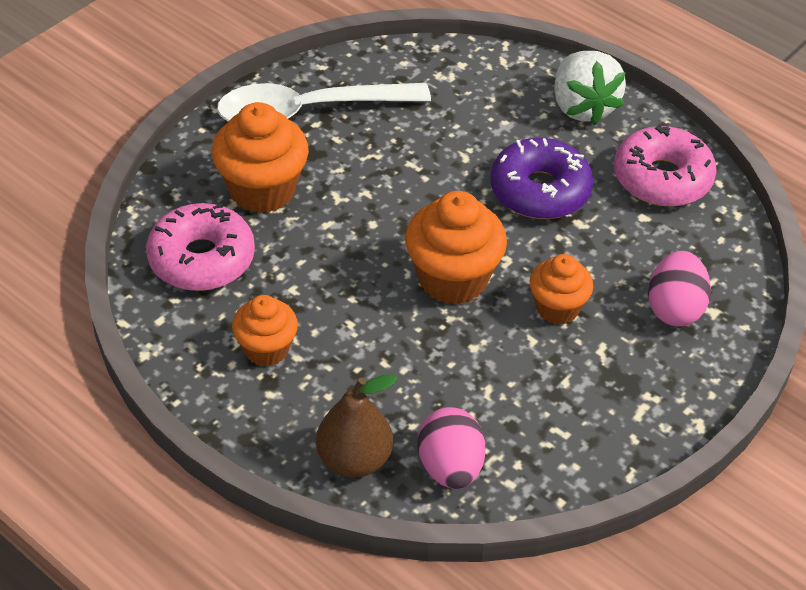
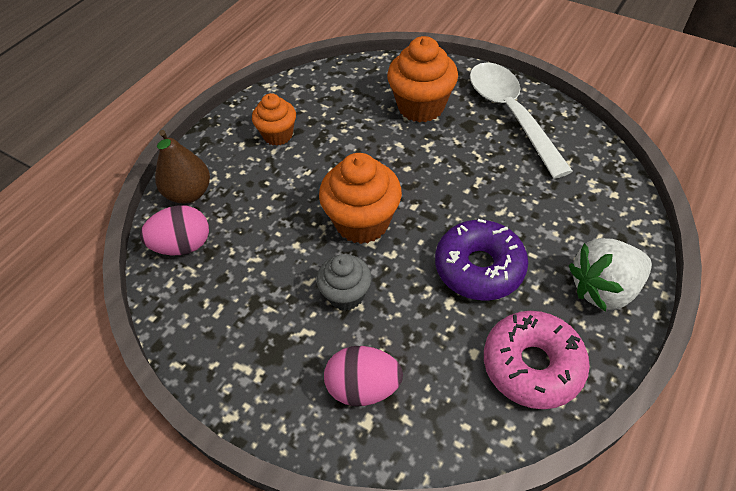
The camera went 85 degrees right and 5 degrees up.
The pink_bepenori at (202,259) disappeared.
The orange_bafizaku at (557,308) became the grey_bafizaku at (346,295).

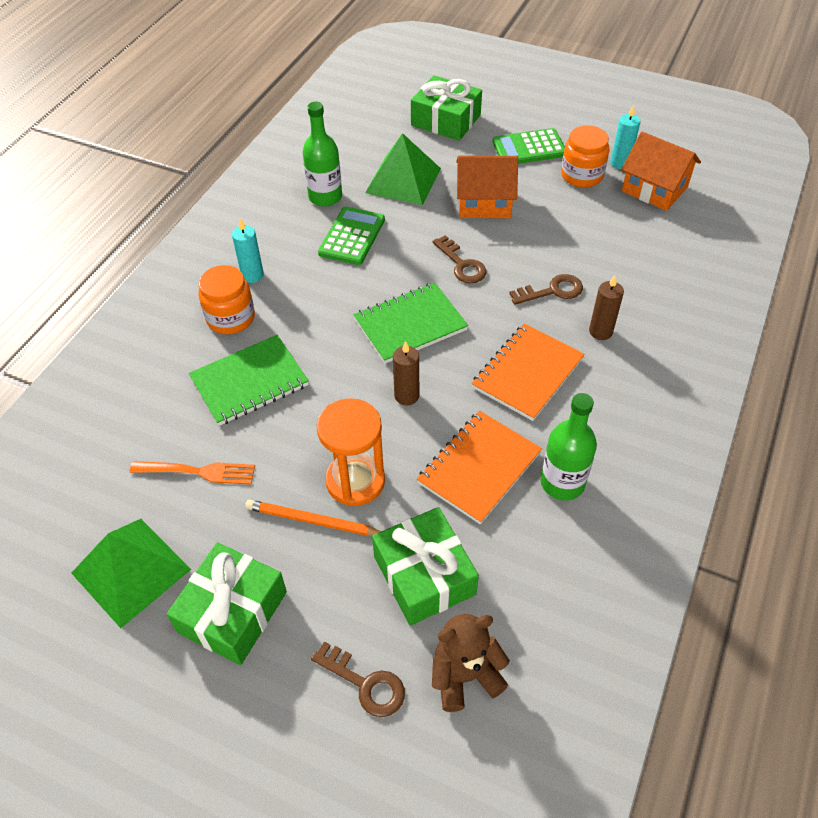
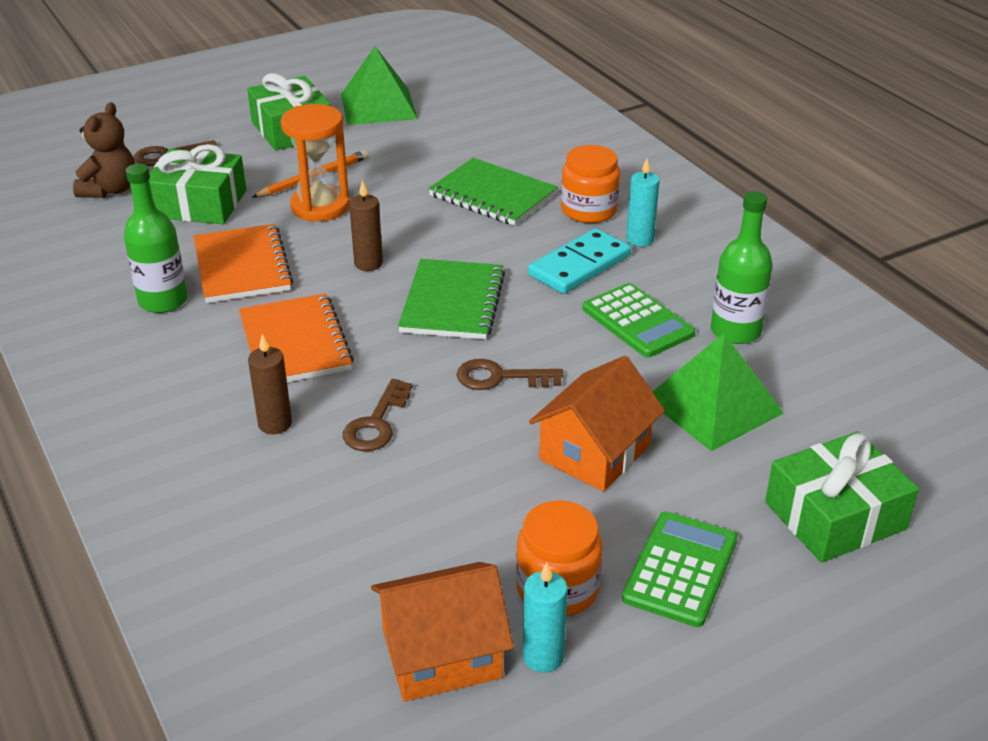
The camera went 125 degrees right and 15 degrees down.
The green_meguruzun at (250,382) turned 60 degrees counterclockwise.
The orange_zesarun at (198,472) disappeared.
The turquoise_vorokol at (579,265) appeared.

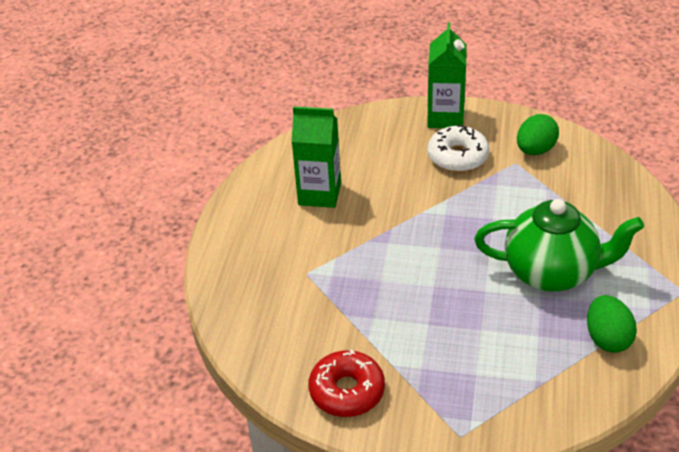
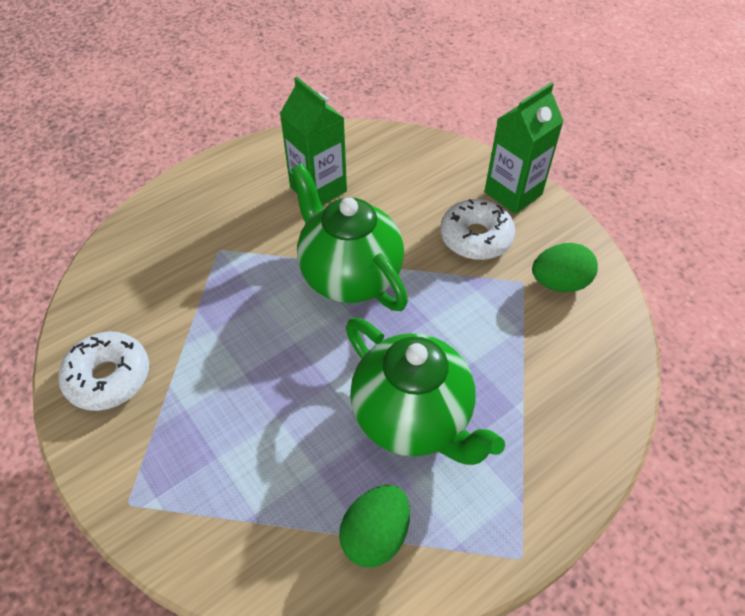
The camera went 40 degrees right and 10 degrees up.
The red_bepenori at (347,391) became the white_bepenori at (108,377).
The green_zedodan at (349,276) appeared.

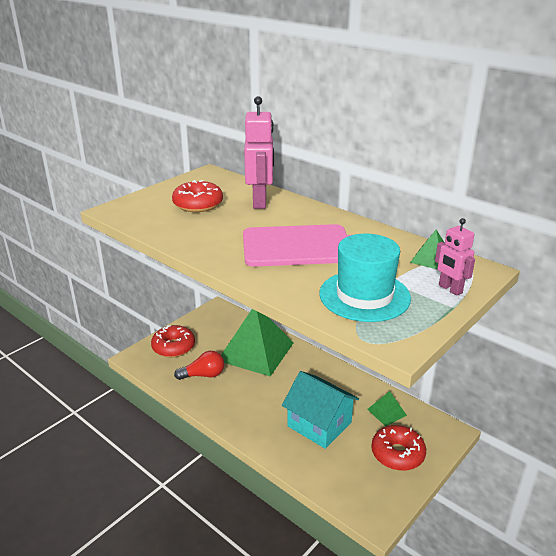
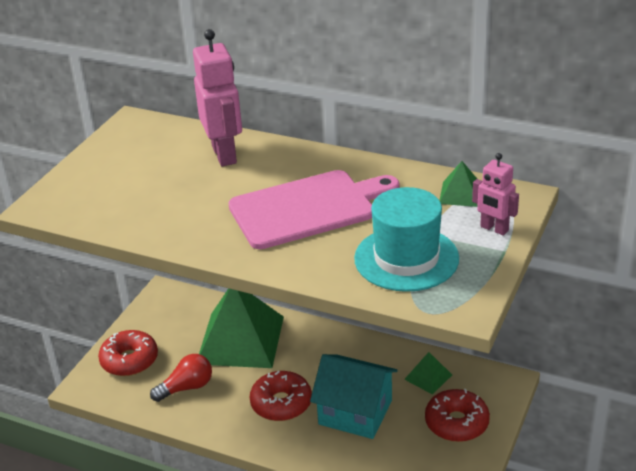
The camera went 15 degrees left and 5 degrees up.
The red_bepenori moved from (198,204) to (281,403).

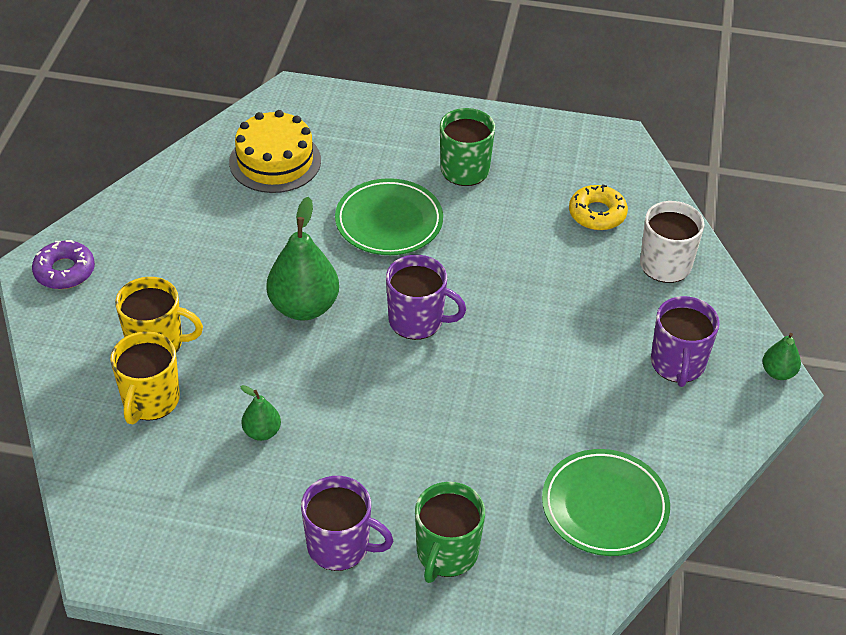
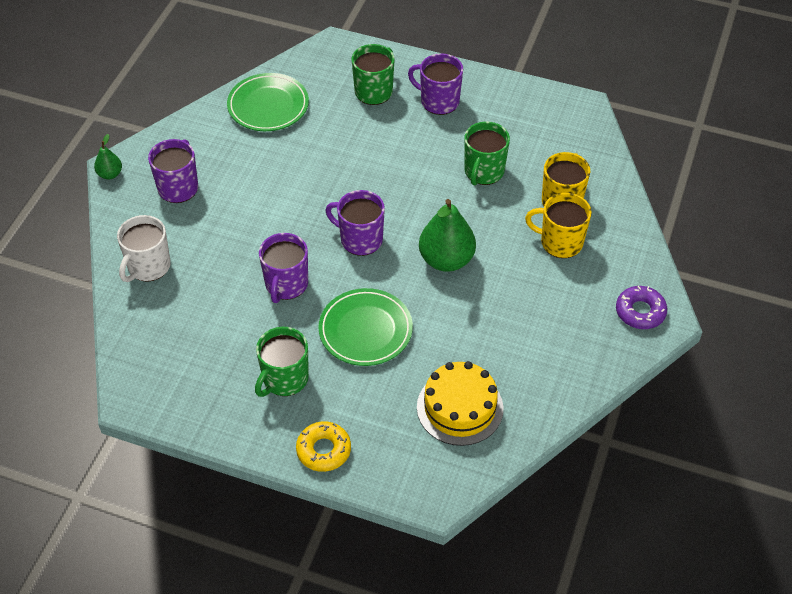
The camera went 170 degrees left and 5 degrees up.
The yellow_bepenori moved from (597,214) to (323,450).
The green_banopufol at (262,432) was replaced by the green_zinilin at (483,172).
The purple_zinilin at (286,284) appeared.

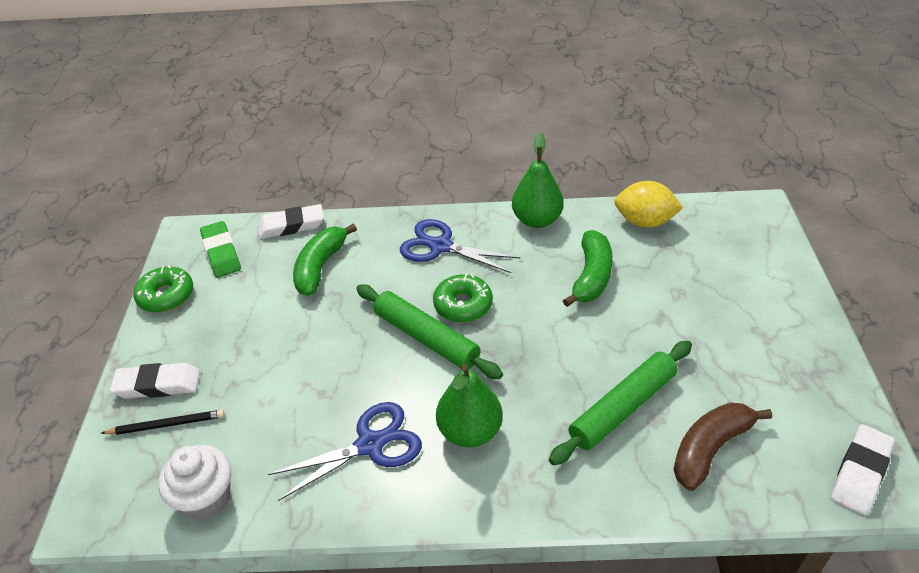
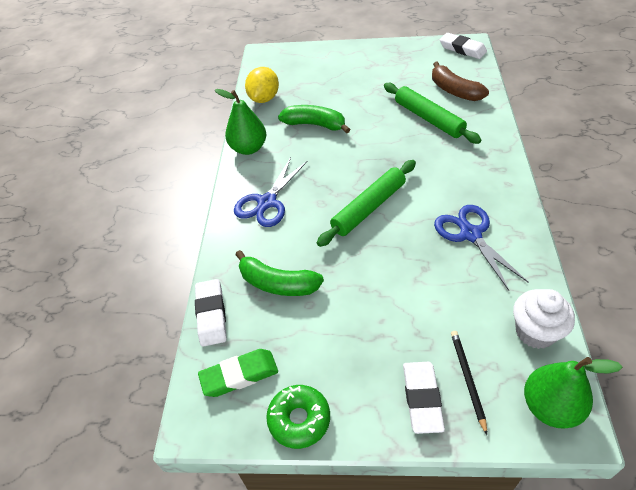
The camera went 85 degrees left and 5 degrees up.
The green_bepenori at (463,305) disappeared.
The green_banopufol moved from (470,431) to (550,407).

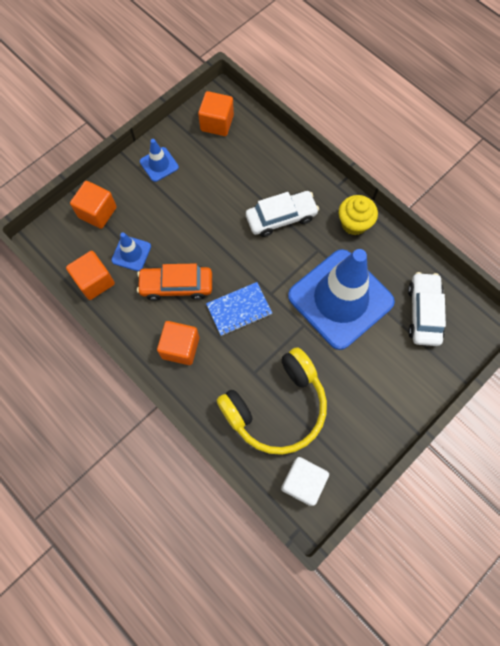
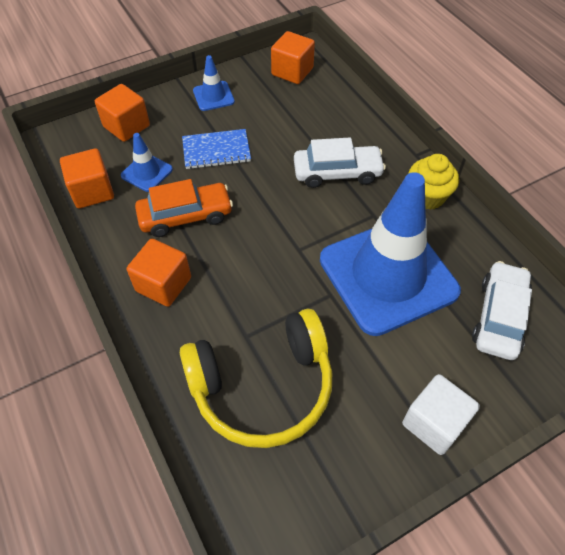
The camera went 15 degrees right and 15 degrees down.
The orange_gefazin at (176,286) turned 150 degrees clockwise.
The blue_meguruzun moved from (239,309) to (216,150).
The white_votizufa moved from (303,482) to (434,423).

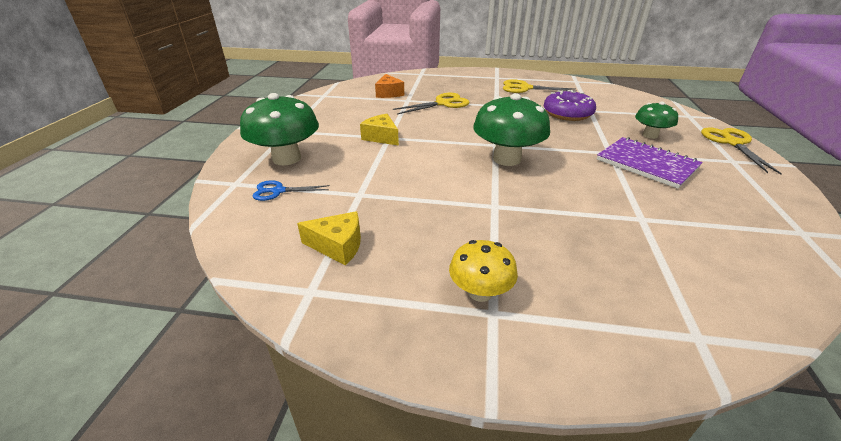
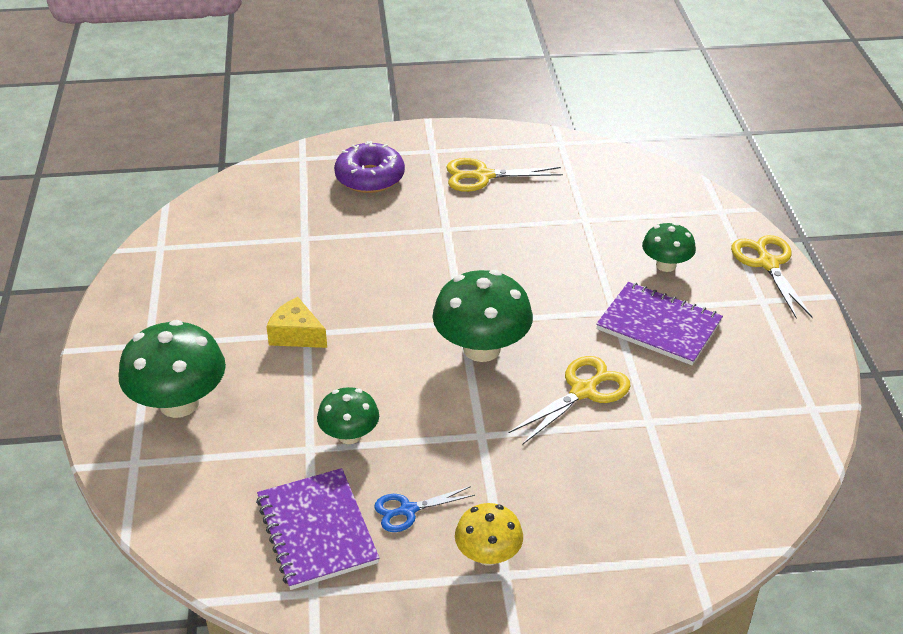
The camera went 15 degrees left and 5 degrees up.
The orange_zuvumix at (389,93) disappeared.
The purple_bepenori moved from (567,114) to (370,177).
The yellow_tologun moved from (443,103) to (583,391).
The blue_tologun moved from (278,191) to (408,510).
The yellow_zuvumix at (338,246) was replaced by the purple_meguruzun at (317,530).
The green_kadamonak at (349,435) appeared.

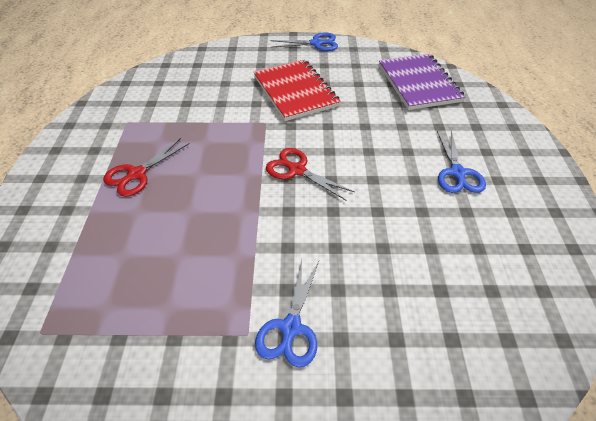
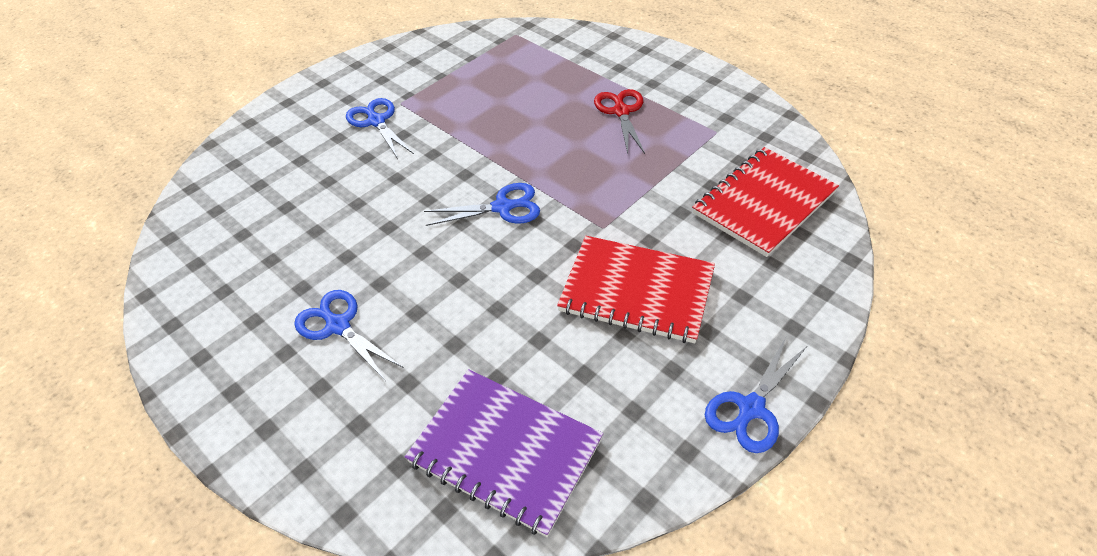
The camera went 135 degrees right and 0 degrees up.
The red_tologun at (296,170) became the blue_tologun at (503,207).
The red_meguruzun at (763,203) appeared.

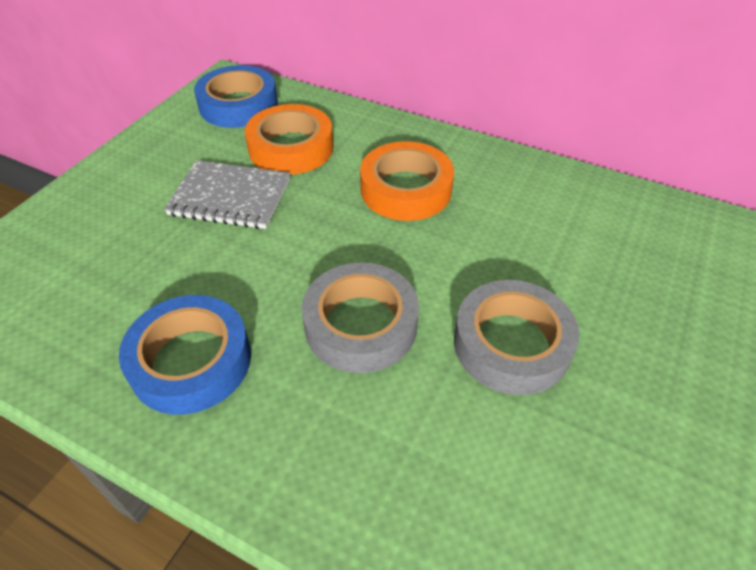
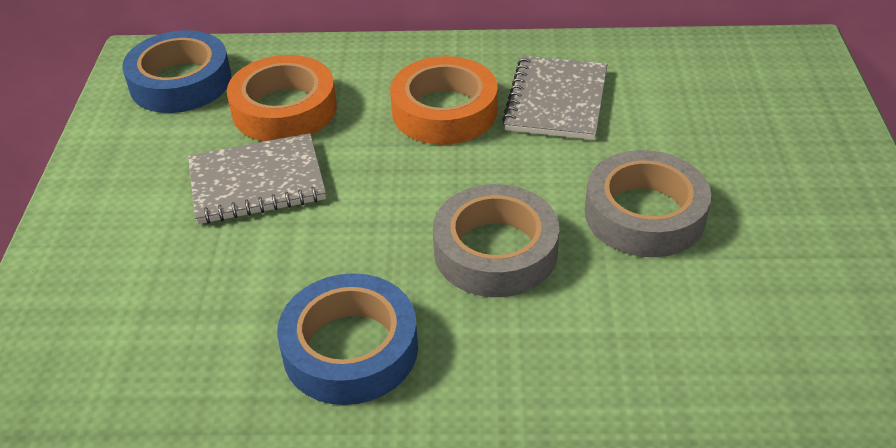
The camera went 25 degrees left and 5 degrees down.
The grey_meguruzun at (556,101) appeared.

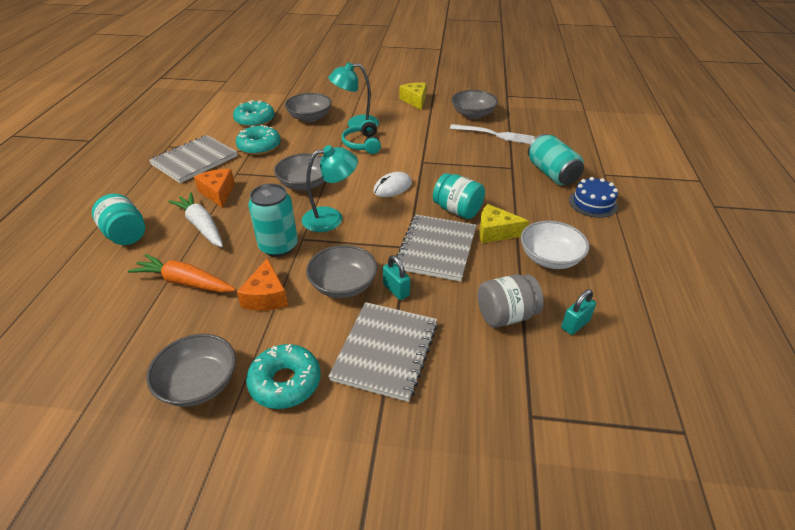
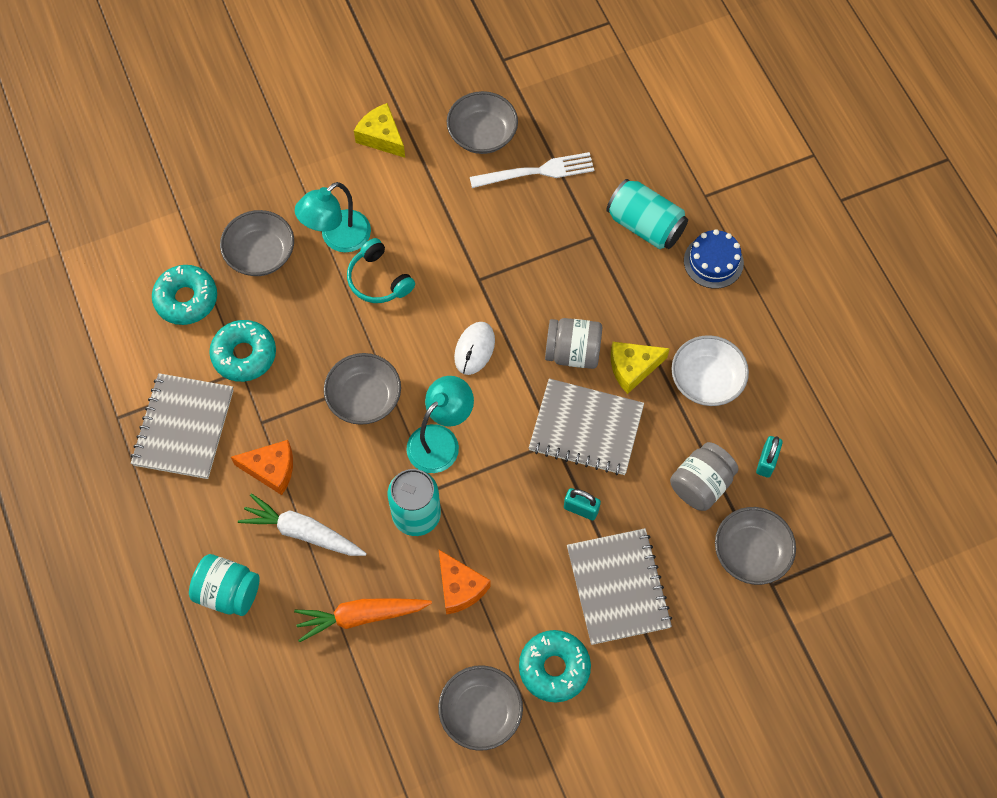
The camera went 30 degrees left and 25 degrees up.
The orange_zuvumix at (218,193) turned 150 degrees clockwise.
The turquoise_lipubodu at (457,210) became the grey_lipubodu at (573,352).
The grey_meguruzun at (436,249) turned 60 degrees counterclockwise.
The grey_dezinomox moved from (343,285) to (751,553).

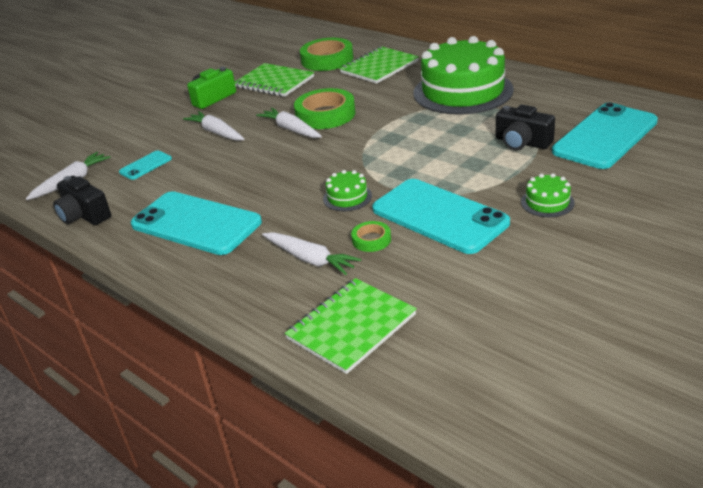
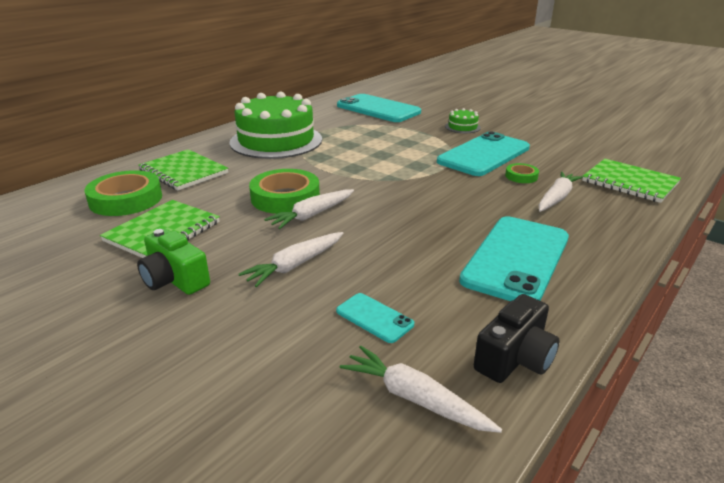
The camera went 95 degrees left and 5 degrees down.
The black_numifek at (522,142) disappeared.
The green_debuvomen at (347,197) disappeared.

